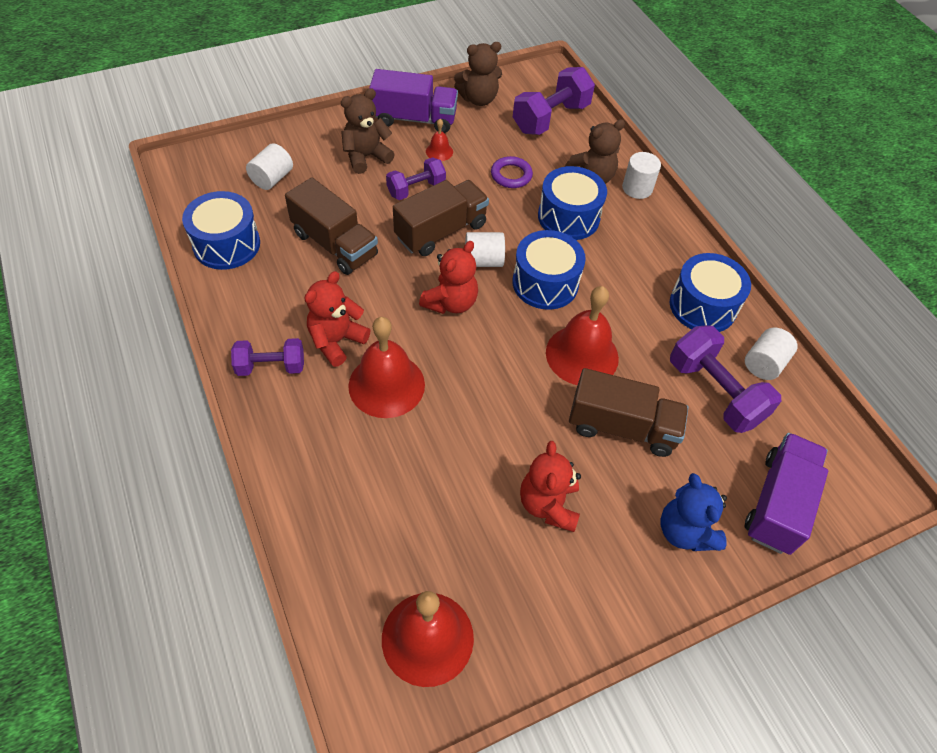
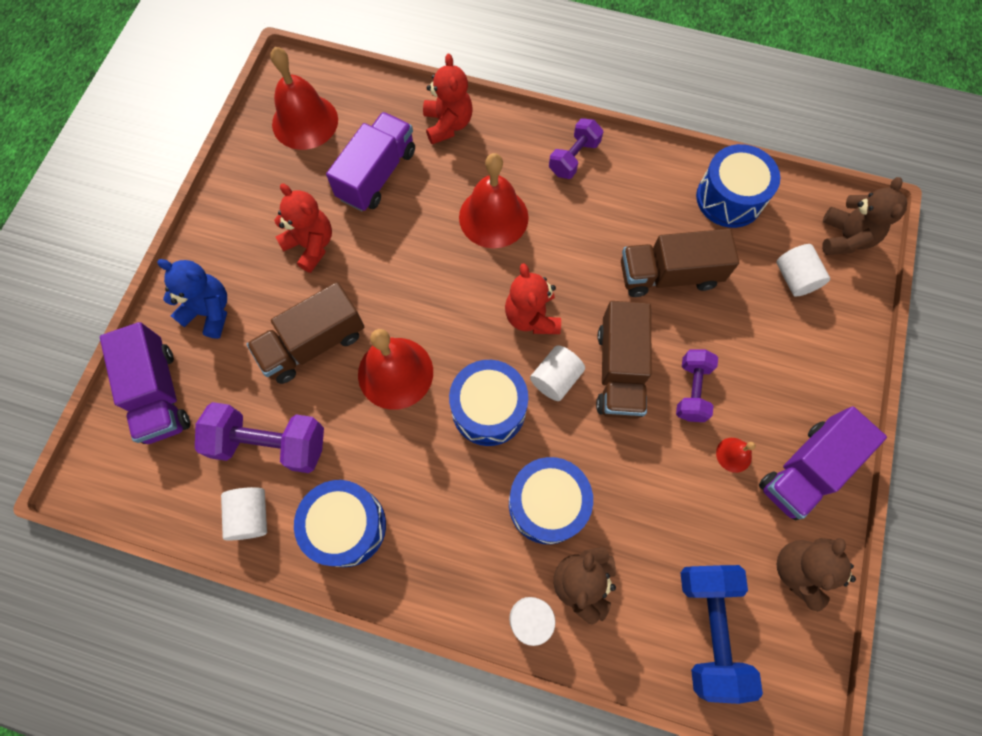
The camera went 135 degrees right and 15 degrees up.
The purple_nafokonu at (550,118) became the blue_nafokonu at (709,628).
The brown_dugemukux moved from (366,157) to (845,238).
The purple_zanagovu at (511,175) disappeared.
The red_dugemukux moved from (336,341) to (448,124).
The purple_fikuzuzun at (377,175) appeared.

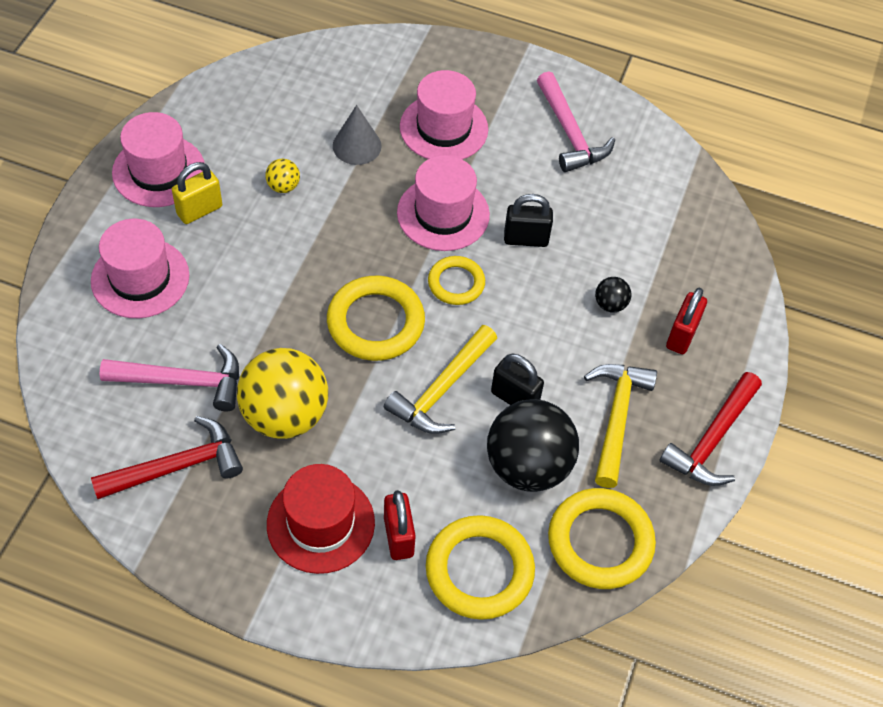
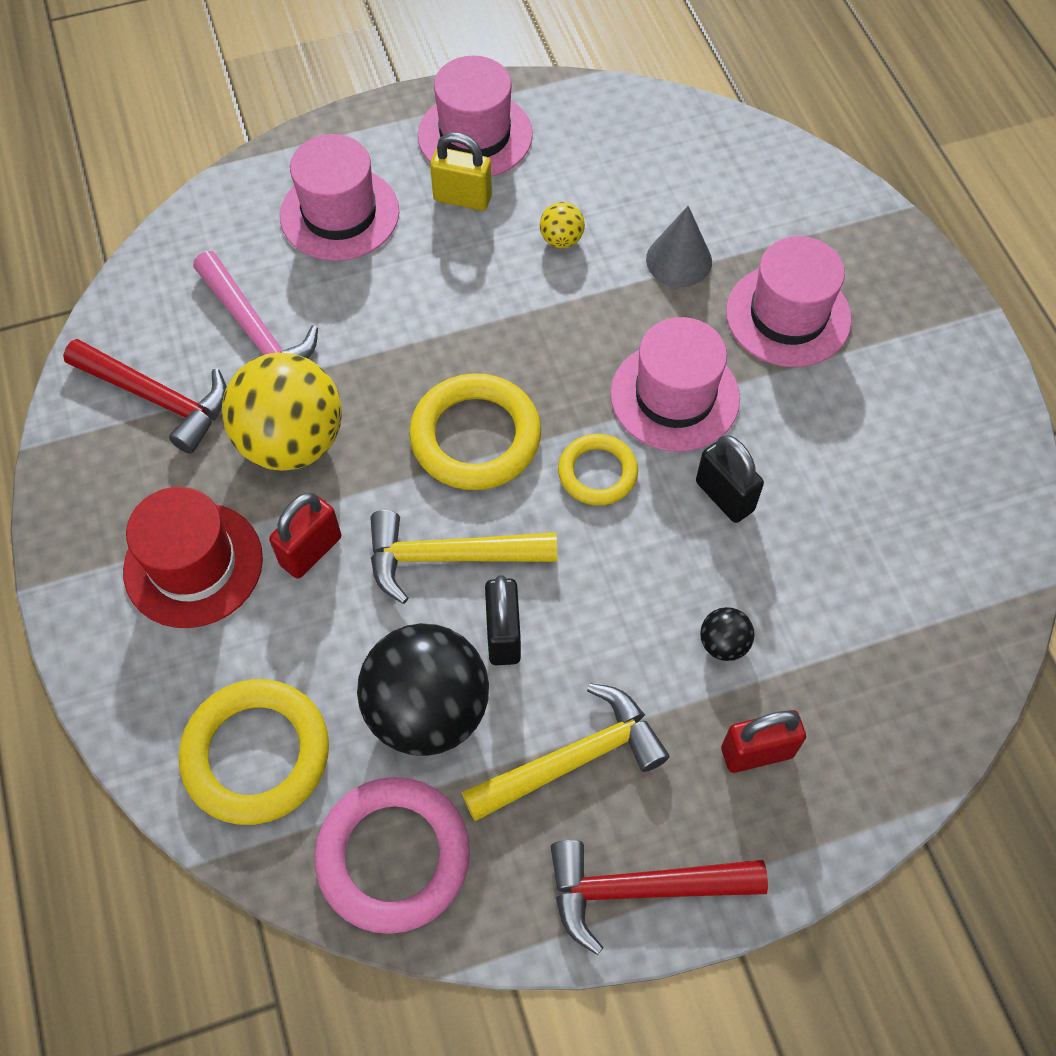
The camera went 55 degrees right and 5 degrees up.
The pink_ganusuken at (570,133) disappeared.
The yellow_zanagovu at (600,542) became the pink_zanagovu at (393,856).
The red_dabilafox moved from (398,537) to (311,551).

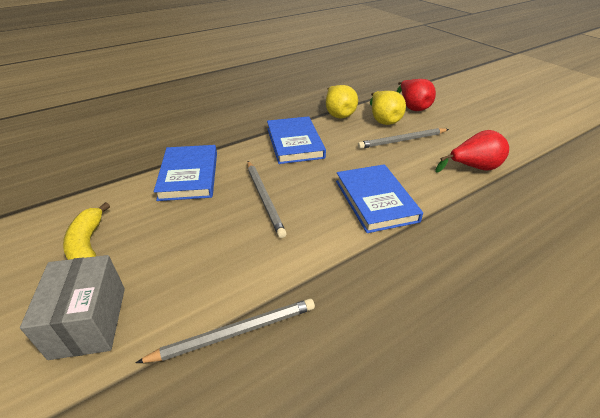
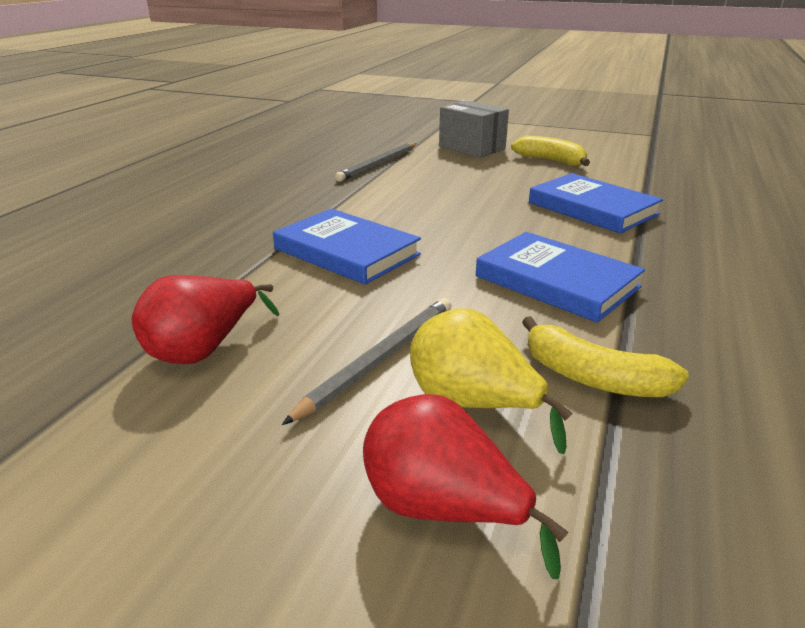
The camera went 145 degrees right and 10 degrees down.
The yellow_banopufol at (338,114) was replaced by the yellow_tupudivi at (593,378).
The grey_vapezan at (264,198) disappeared.

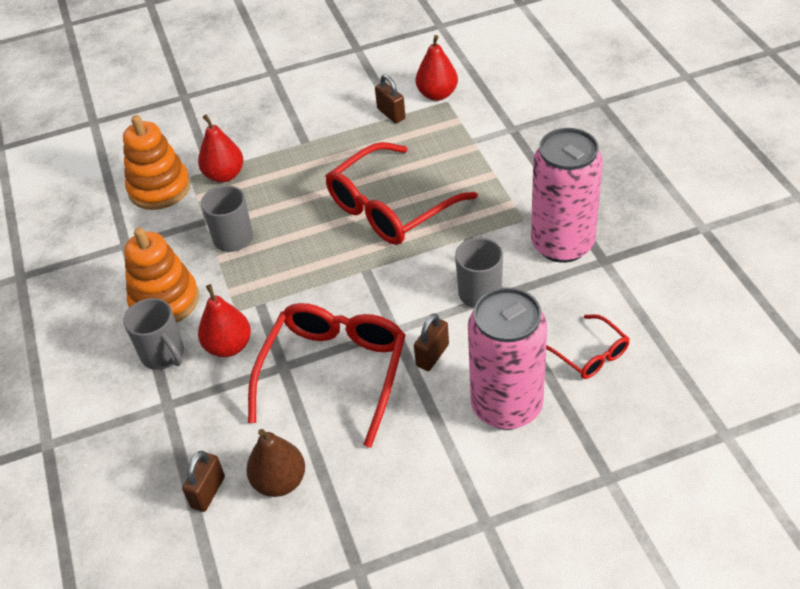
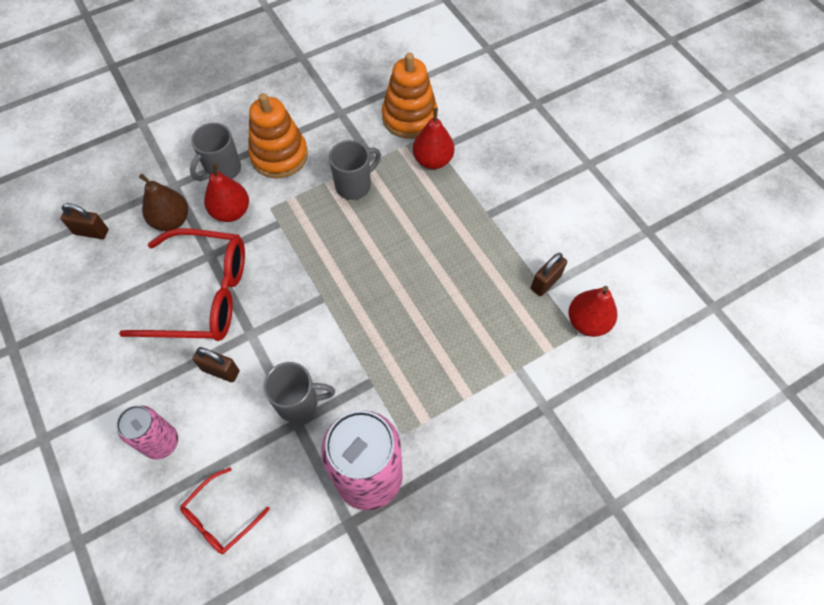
The camera went 75 degrees right and 15 degrees up.
The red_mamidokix at (390,208) disappeared.
The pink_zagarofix at (506,406) changed to 0.56 times the size.
The brown_banopufol moved from (279,481) to (171,220).

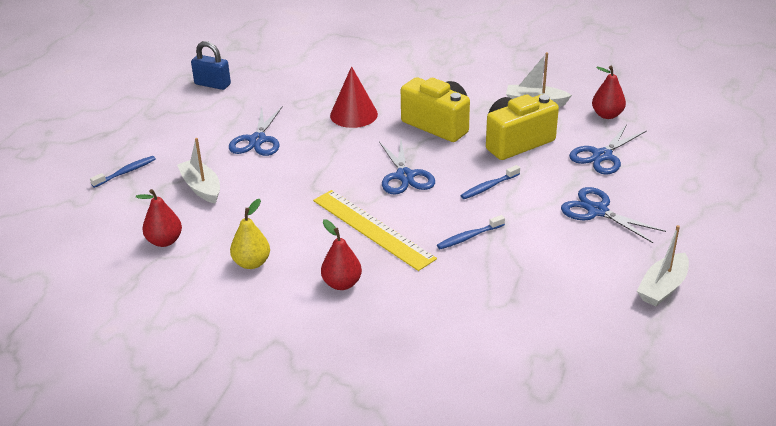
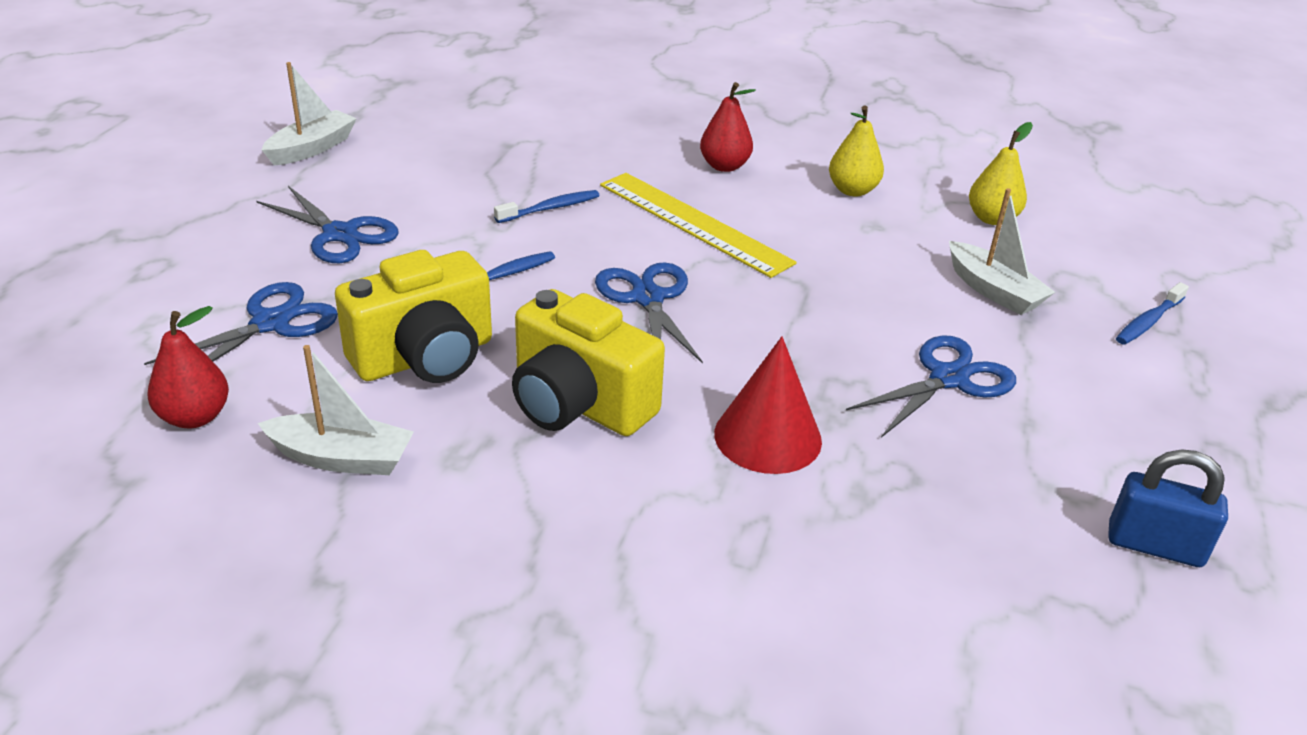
The camera went 175 degrees right and 0 degrees up.
The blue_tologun at (257,140) turned 45 degrees clockwise.
The red_banopufol at (164,241) became the yellow_banopufol at (992,219).

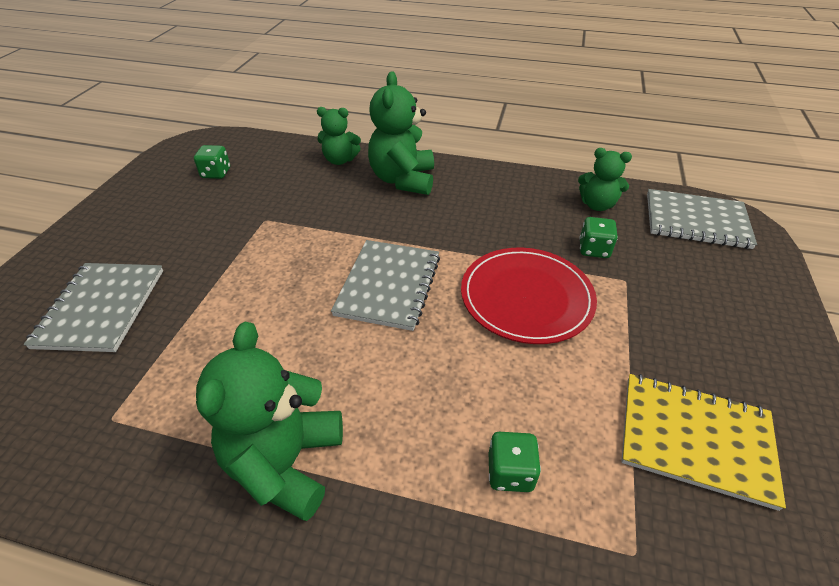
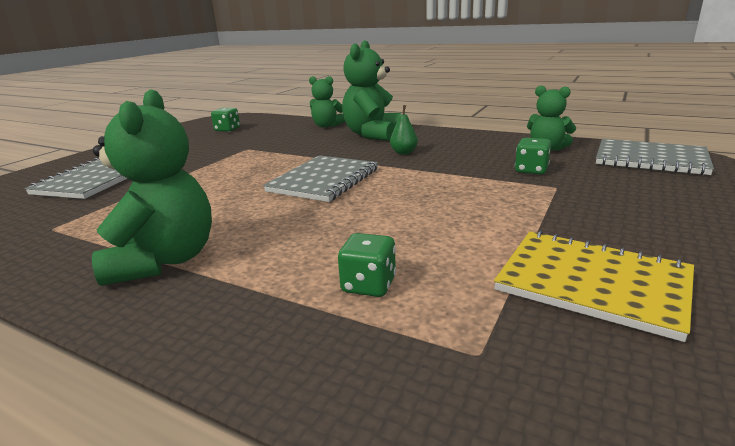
The camera went 15 degrees right and 20 degrees down.
The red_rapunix at (526,297) disappeared.
The green_dugemukux at (285,462) turned 150 degrees clockwise.
The green_banopufol at (404,152) appeared.

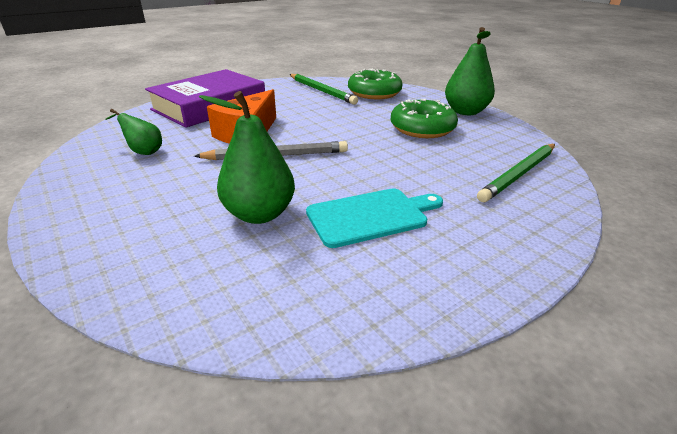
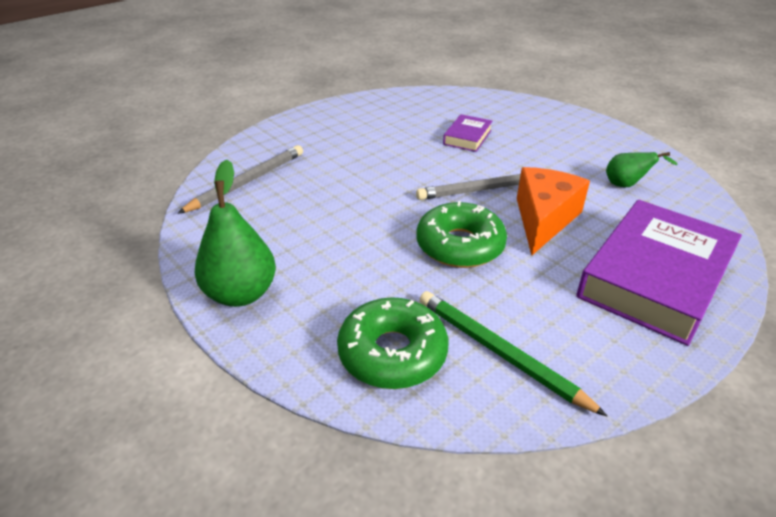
The camera went 175 degrees right and 5 degrees up.
The green_banopufol at (259,214) was replaced by the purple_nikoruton at (467,137).
The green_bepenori moved from (422,128) to (460,245).
The green_vapezan at (519,174) became the grey_vapezan at (247,182).
The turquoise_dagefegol at (371,216) disappeared.

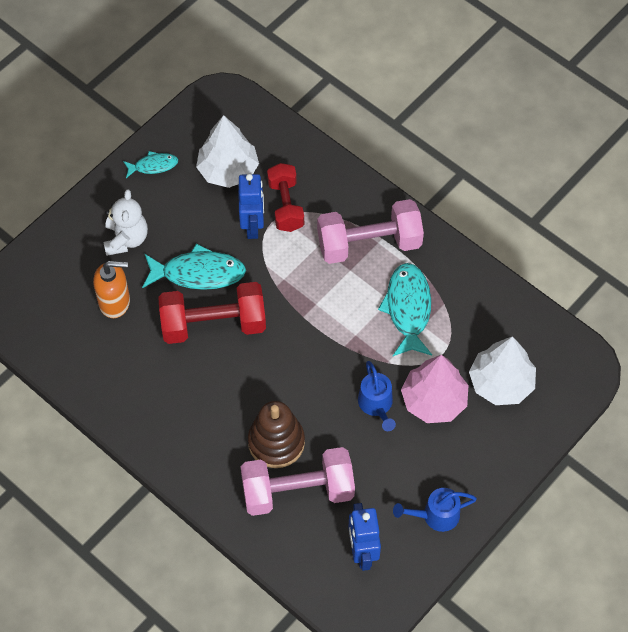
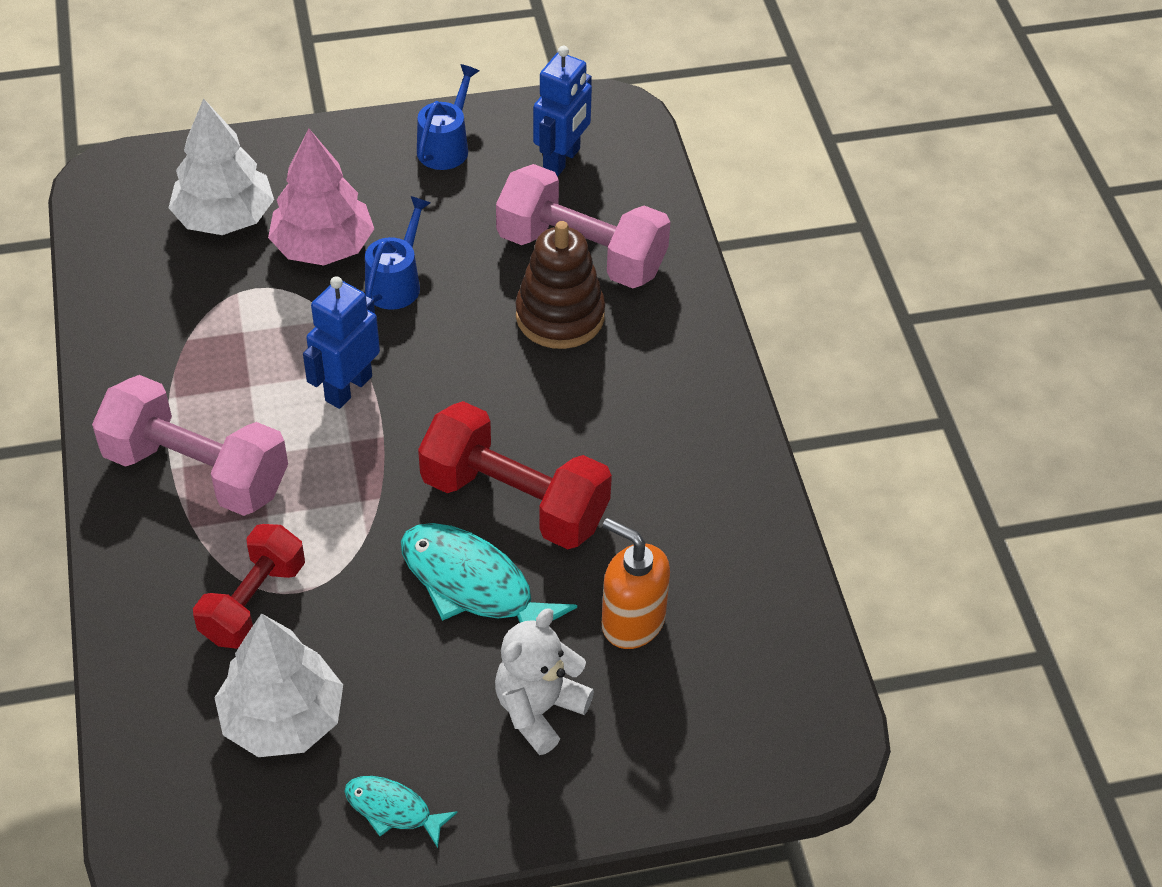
The camera went 145 degrees left and 10 degrees down.
The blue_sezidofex moved from (252,226) to (348,388).
The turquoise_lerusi at (408,309) disappeared.
The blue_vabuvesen at (435,516) turned 90 degrees counterclockwise.

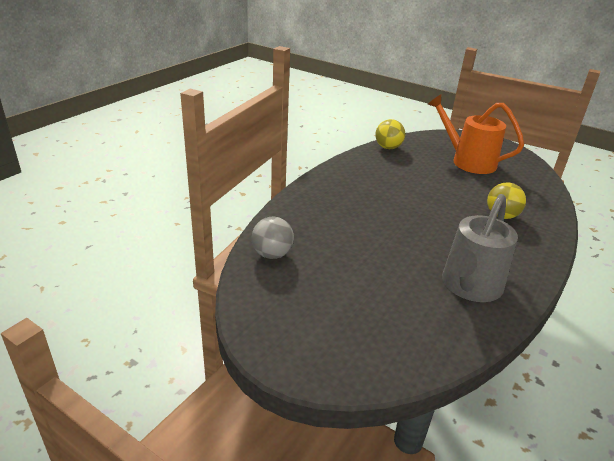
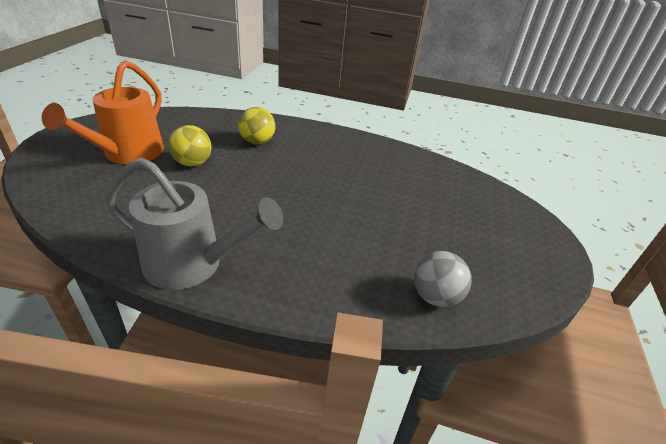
The camera went 110 degrees left and 5 degrees up.
The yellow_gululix moved from (388,147) to (192,163).
The grey_vabuvesen moved from (469,287) to (193,264).

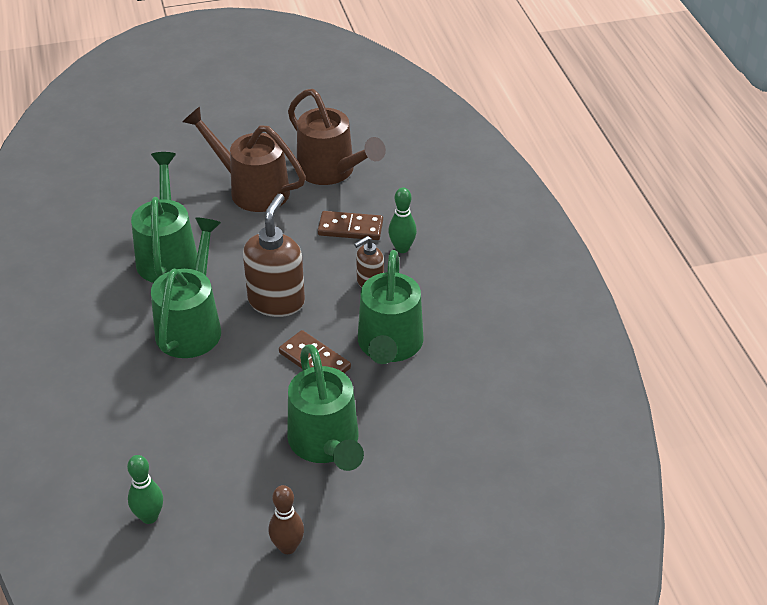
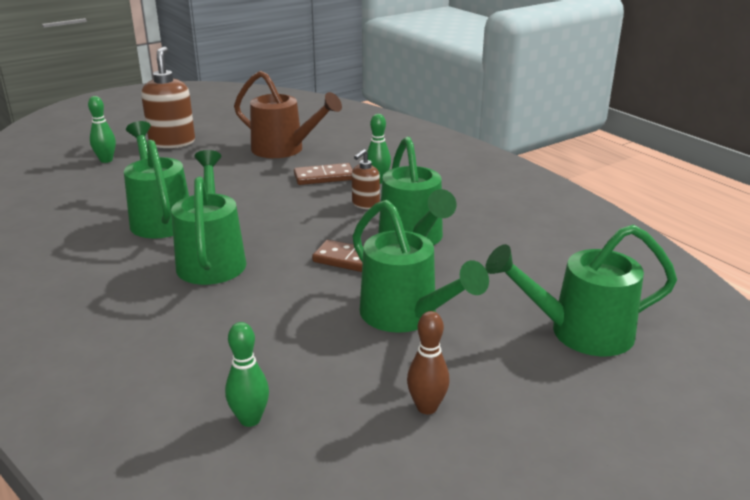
The camera went 20 degrees left and 15 degrees down.
The brown_vabuvesen at (252,189) disappeared.
The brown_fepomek moved from (276,301) to (172,142).
The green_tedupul at (106,160) appeared.
The green_vabuvesen at (579,332) appeared.

